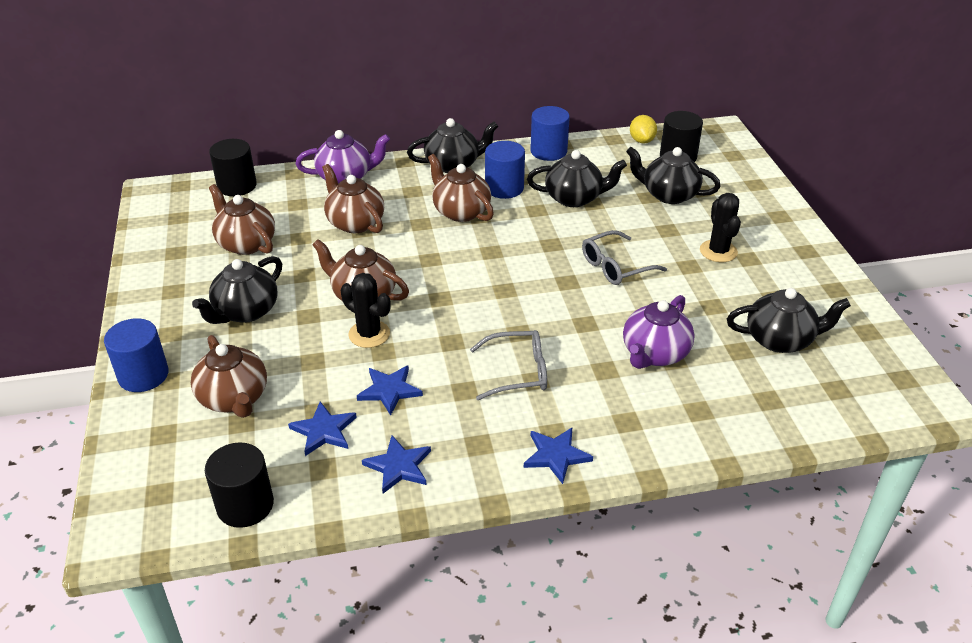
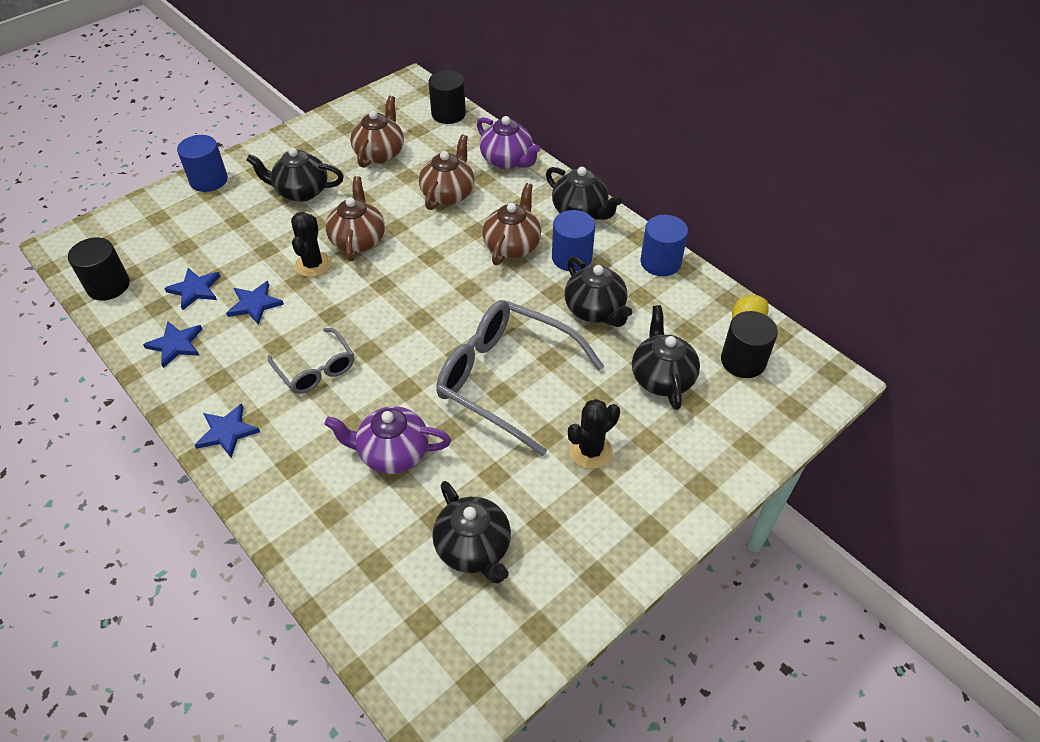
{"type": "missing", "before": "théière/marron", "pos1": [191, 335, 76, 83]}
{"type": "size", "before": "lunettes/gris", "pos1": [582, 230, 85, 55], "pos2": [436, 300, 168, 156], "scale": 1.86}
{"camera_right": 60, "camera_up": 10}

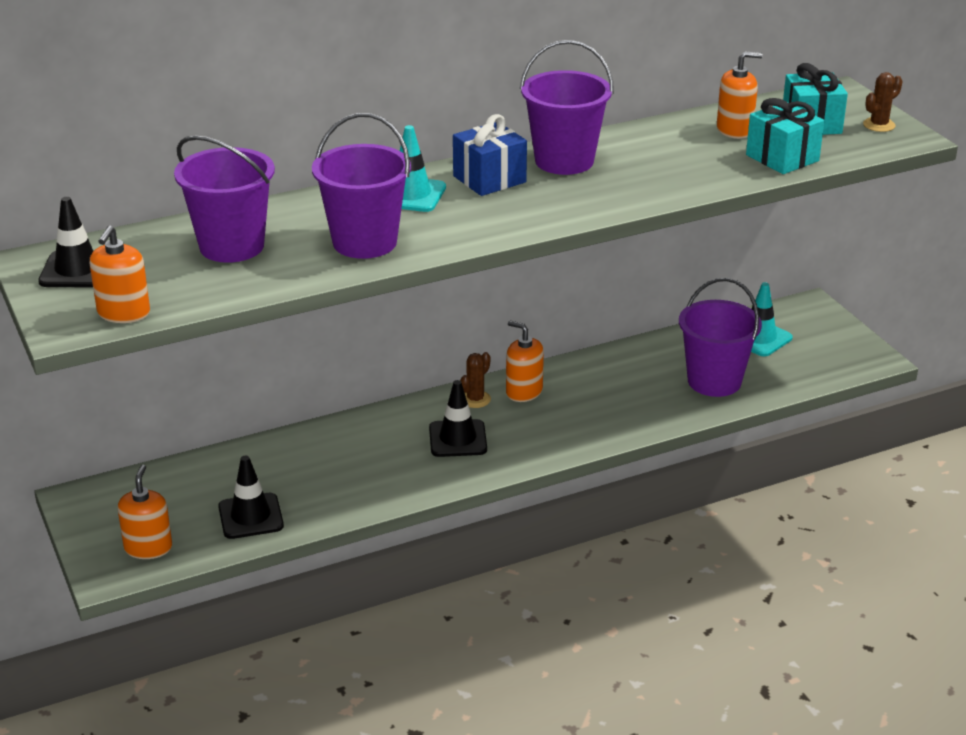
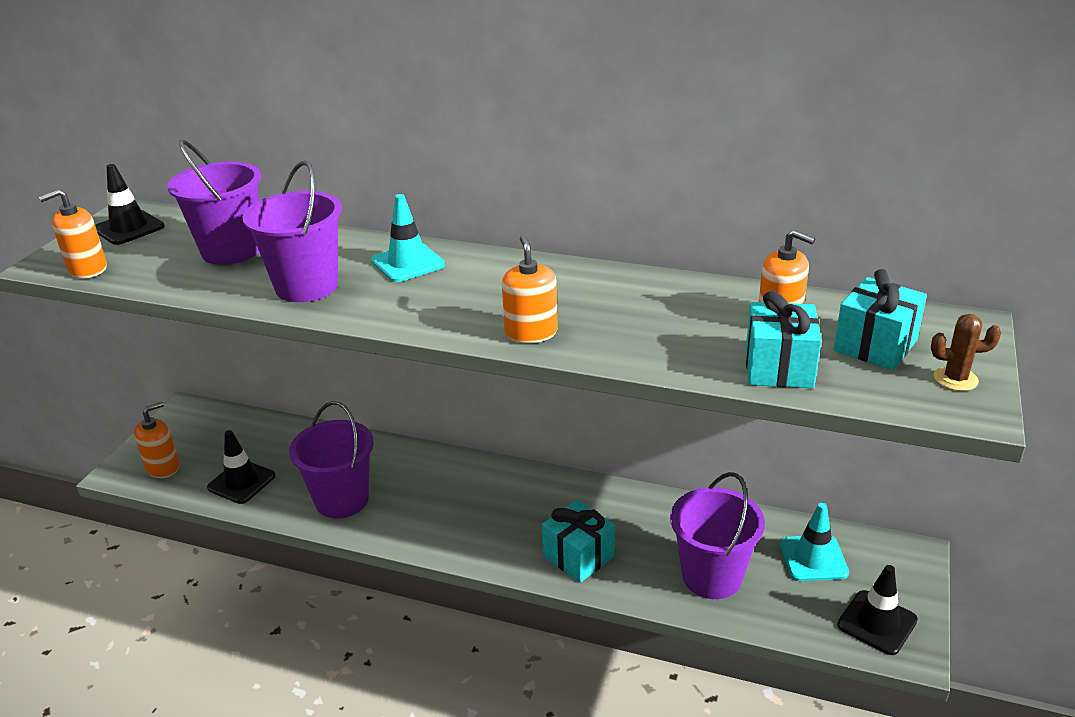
{"type": "missing", "before": "cadeau/bleu", "pos1": [453, 114, 74, 82]}
{"type": "missing", "before": "cactus/marron", "pos1": [460, 352, 31, 56]}
{"type": "appeared", "after": "cadeau/turquoise", "pos2": [542, 500, 73, 83]}
{"type": "relocated", "before": "cône de chantier/noir", "pos1": [429, 380, 58, 77], "pos2": [837, 565, 81, 90]}
{"type": "relocated", "before": "distributeur de savon/orange", "pos1": [506, 321, 38, 81], "pos2": [502, 235, 56, 108]}
{"type": "relocated", "before": "seau/violet", "pos1": [520, 40, 94, 135], "pos2": [289, 401, 85, 118]}
{"camera_right": 45, "camera_up": 0}

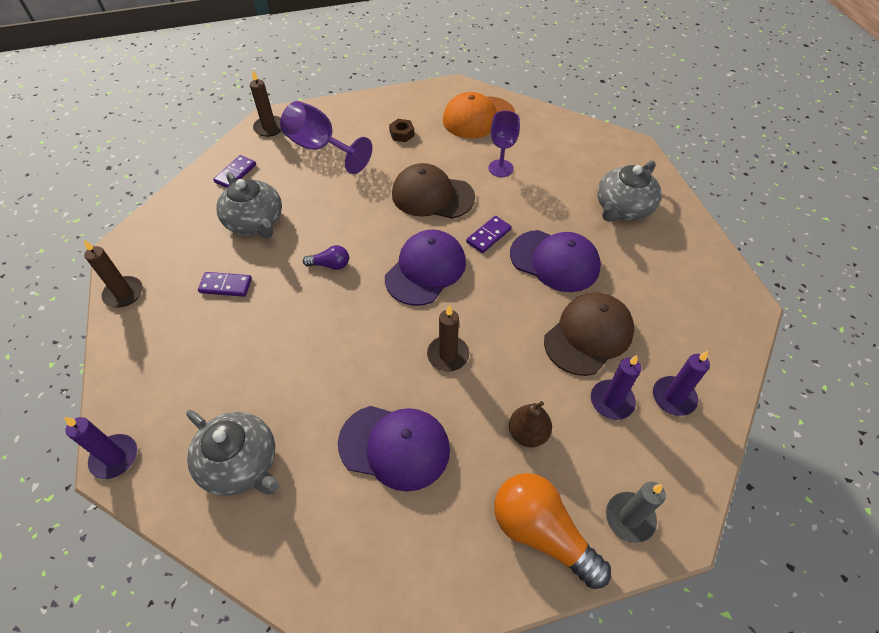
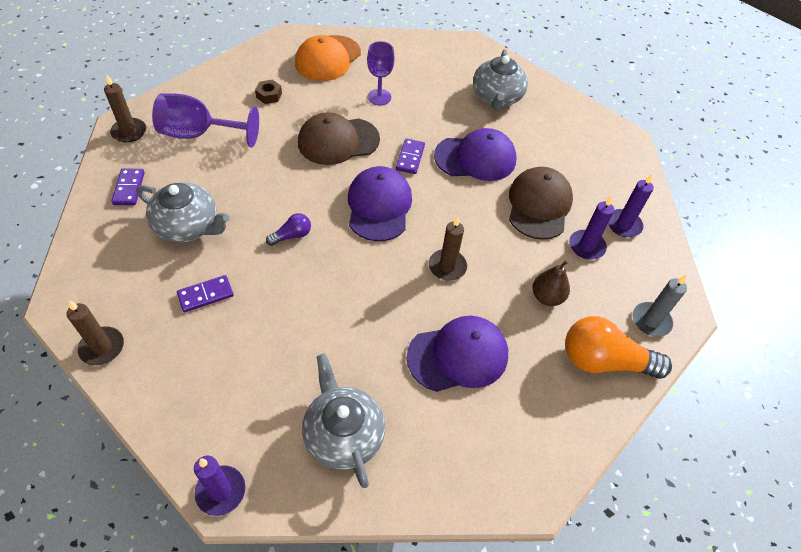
{"type": "spun", "before": "théière/gris", "pos1": [186, 410, 93, 86], "pos2": [302, 353, 83, 135], "turn": -120}
{"camera_right": -35, "camera_up": 0}

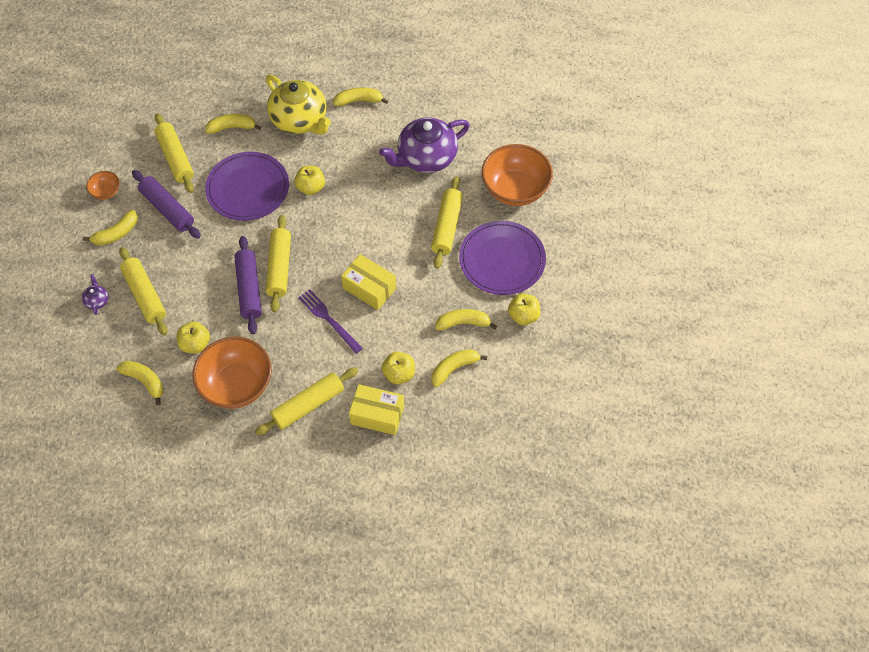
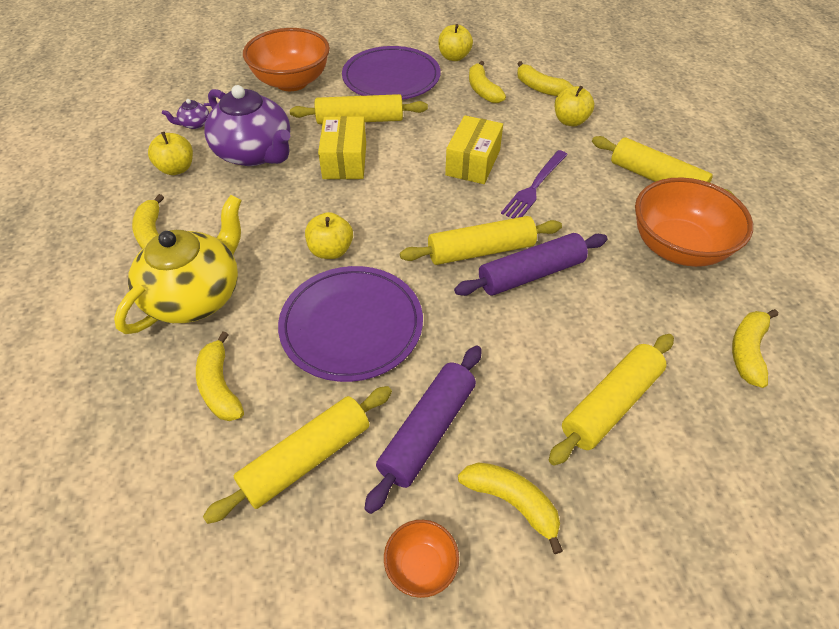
{"type": "relocated", "before": "théière/violet", "pos1": [82, 274, 27, 41], "pos2": [162, 99, 49, 30]}
{"type": "relocated", "before": "pomme/jaune", "pos1": [177, 322, 33, 32], "pos2": [148, 132, 45, 43]}
{"type": "relocated", "before": "boîte/jaune", "pos1": [349, 384, 55, 51], "pos2": [318, 116, 48, 63]}
{"camera_right": -105, "camera_up": -10}

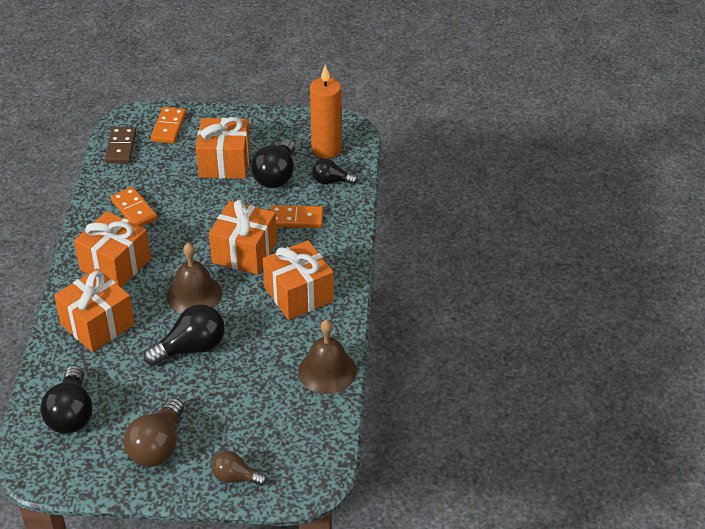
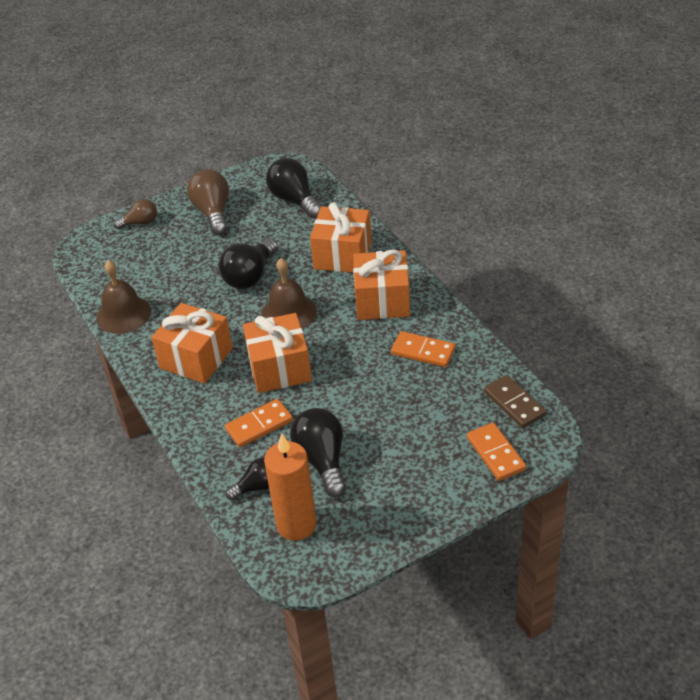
{"type": "missing", "before": "cadeau/orange", "pos1": [196, 117, 54, 62]}
{"camera_right": 150, "camera_up": 0}

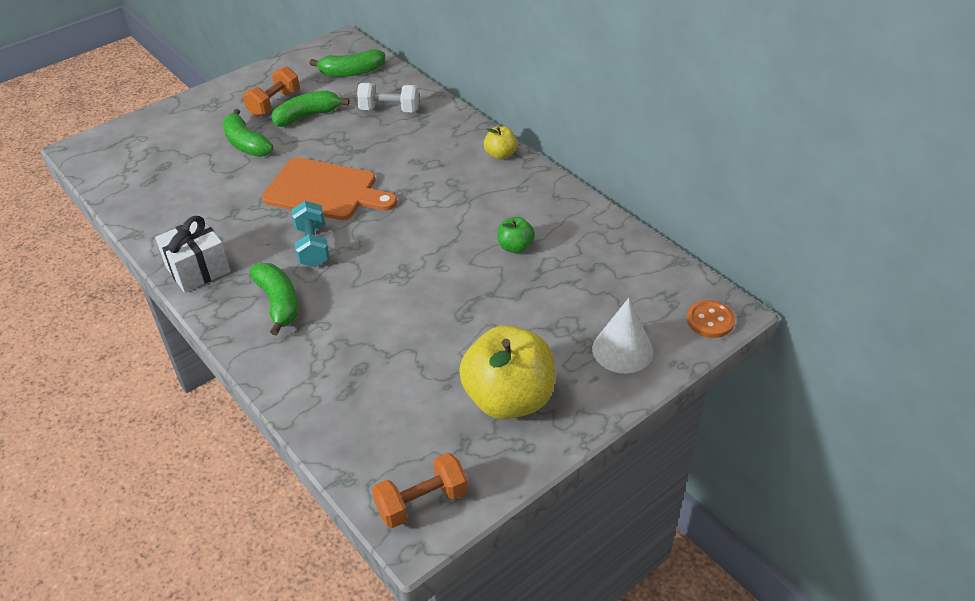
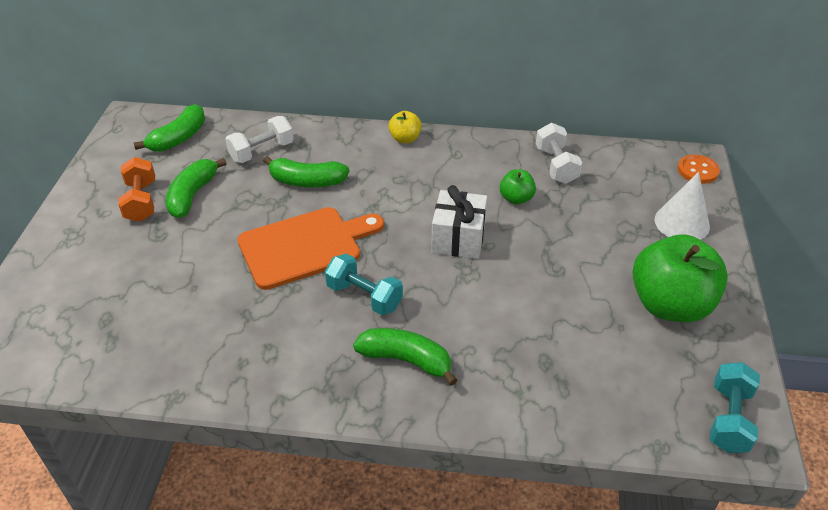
{"type": "appeared", "after": "haltère/blanc", "pos2": [536, 123, 46, 61]}
{"type": "relocated", "before": "cadeau/blanc", "pos1": [155, 216, 76, 77], "pos2": [431, 185, 56, 74]}
{"type": "relocated", "before": "banane/vert", "pos1": [222, 109, 51, 48], "pos2": [263, 156, 86, 31]}
{"type": "colour", "before": "haltère/orange", "after": "haltère/turquoise", "pos1": [372, 453, 96, 75], "pos2": [710, 362, 50, 91]}
{"type": "colour", "before": "pomme/jaune", "after": "pomme/vert", "pos1": [459, 325, 96, 94], "pos2": [632, 234, 96, 89]}
{"camera_right": -45, "camera_up": 0}

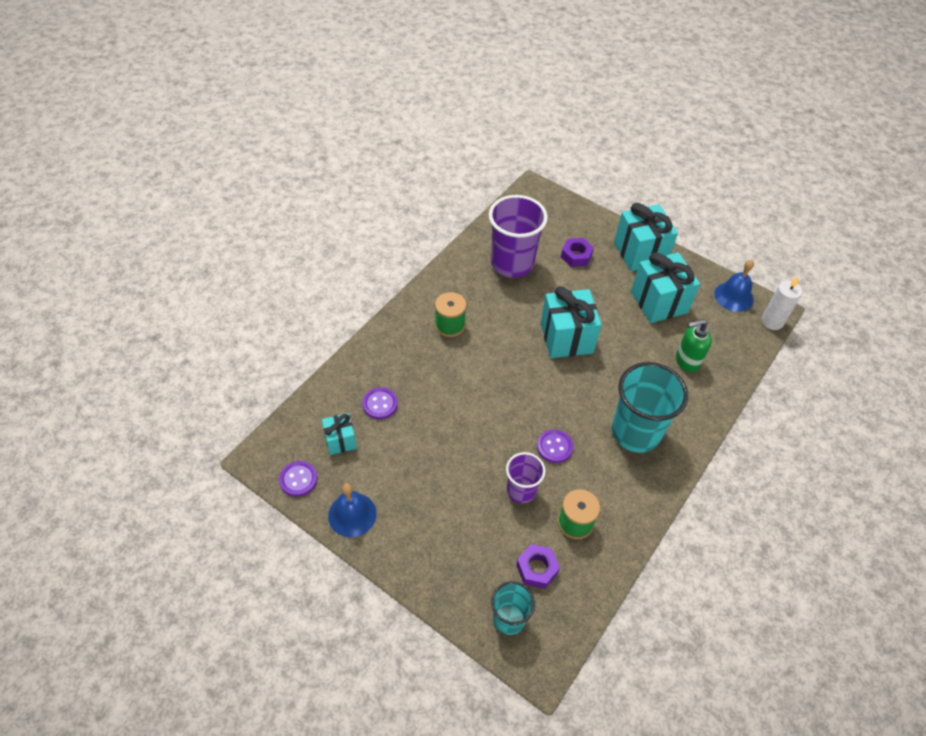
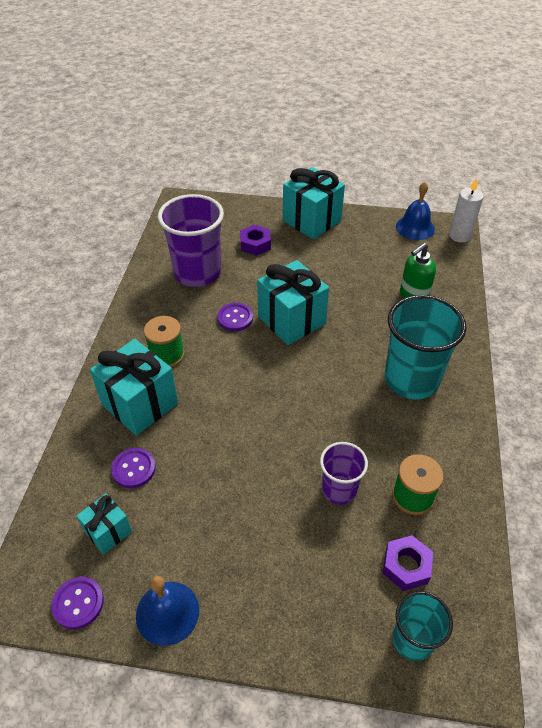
{"type": "relocated", "before": "bouton/violet", "pos1": [537, 429, 36, 34], "pos2": [217, 303, 36, 28]}
{"type": "relocated", "before": "cadeau/turquoise", "pos1": [631, 252, 69, 71], "pos2": [90, 339, 88, 97]}
{"camera_right": -25, "camera_up": -5}

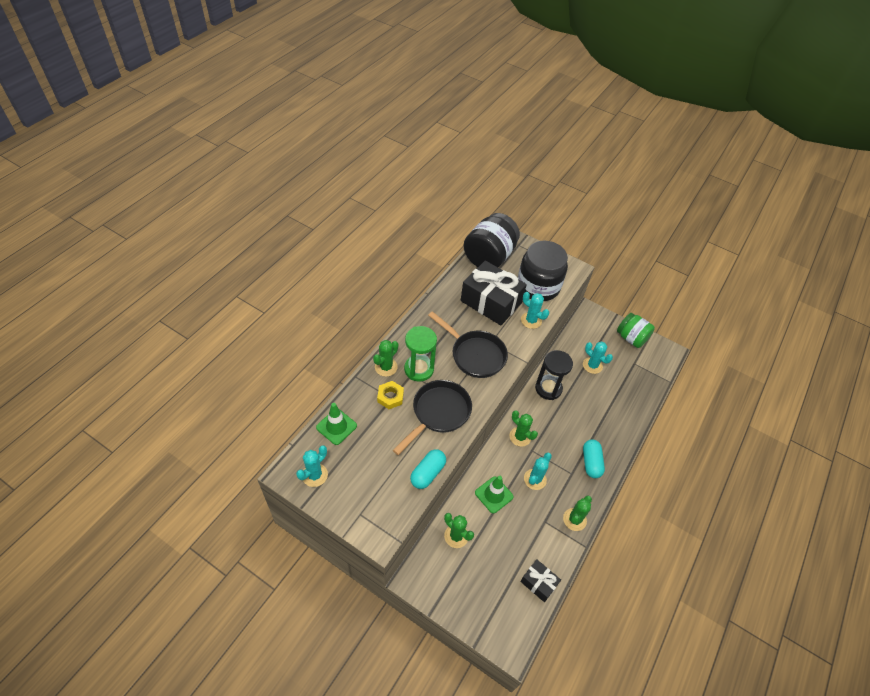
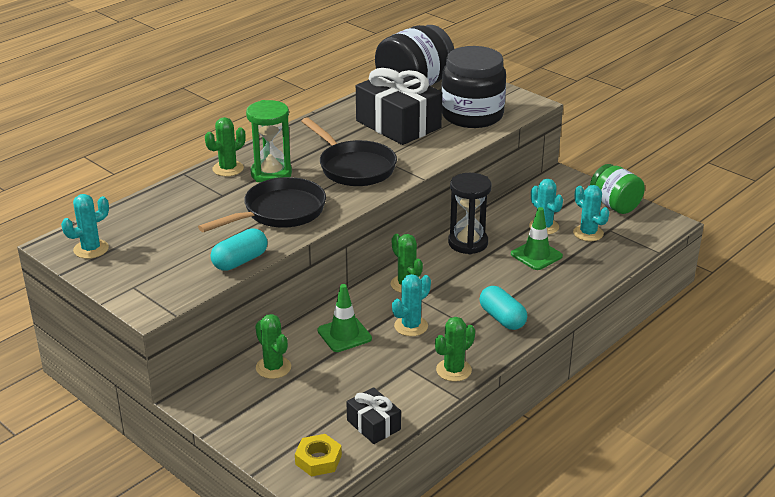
{"type": "relocated", "before": "cône de chantier/vert", "pos1": [316, 403, 41, 42], "pos2": [511, 207, 52, 63]}
{"type": "relocated", "before": "écrou/jaune", "pos1": [377, 381, 27, 28], "pos2": [295, 434, 47, 43]}
{"type": "relocated", "before": "cactus/turquoise", "pos1": [521, 292, 28, 37], "pos2": [573, 185, 36, 56]}
{"type": "spun", "before": "gélule/turquoise", "pos1": [583, 440, 22, 38], "pos2": [480, 286, 47, 44], "turn": -45}
{"camera_right": 15, "camera_up": -20}

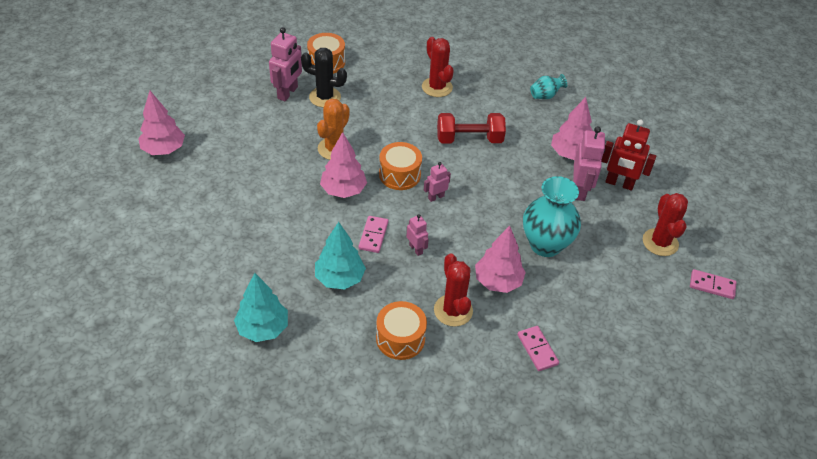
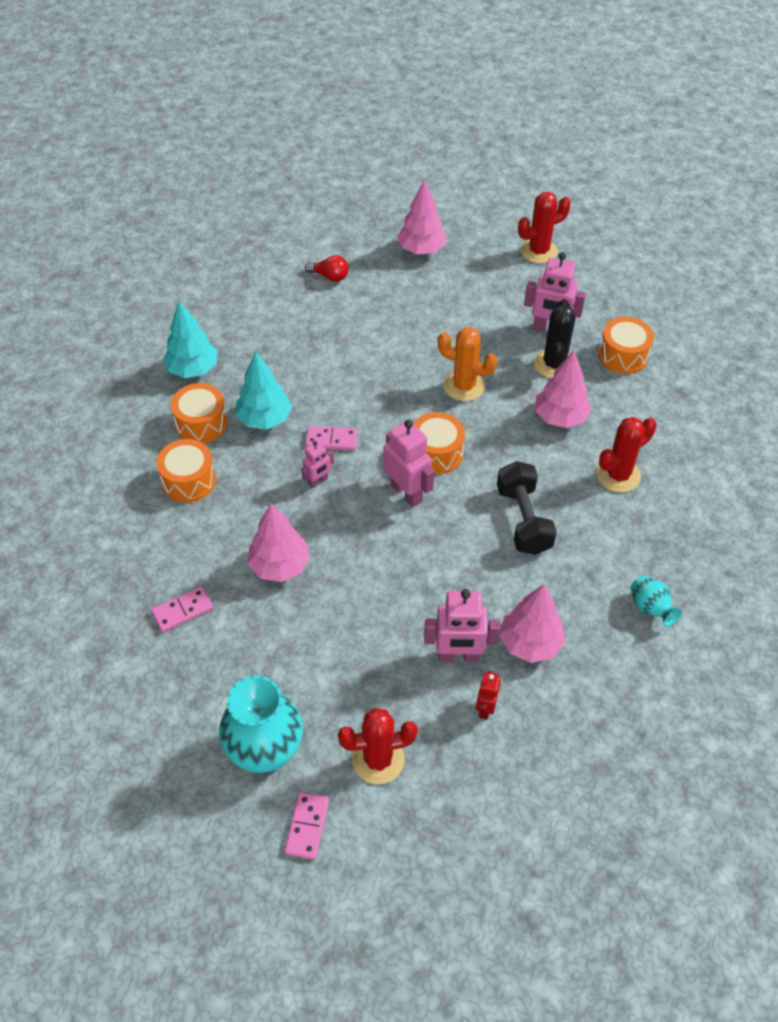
{"type": "appeared", "after": "tambour/orange", "pos2": [171, 383, 57, 61]}
{"type": "appeared", "after": "ampoule/rouge", "pos2": [305, 255, 44, 27]}
{"type": "relocated", "before": "arbre/rose", "pos1": [320, 132, 47, 66], "pos2": [535, 351, 57, 77]}
{"type": "relocated", "before": "cactus/rouge", "pos1": [434, 253, 39, 74], "pos2": [518, 192, 53, 71]}
{"type": "relocated", "before": "vase/turquoise", "pos1": [523, 176, 58, 81], "pos2": [219, 675, 84, 98]}
{"type": "colour", "before": "haltère/rouge", "after": "haltère/noir", "pos1": [437, 113, 69, 30], "pos2": [497, 461, 60, 94]}
{"type": "size", "before": "robot/rose", "pos1": [424, 162, 27, 40], "pos2": [384, 420, 50, 87], "scale": 1.77}
{"type": "size", "before": "robot/rouge", "pos1": [602, 119, 54, 72], "pos2": [476, 671, 24, 49], "scale": 0.57}
{"camera_right": 85, "camera_up": 5}

